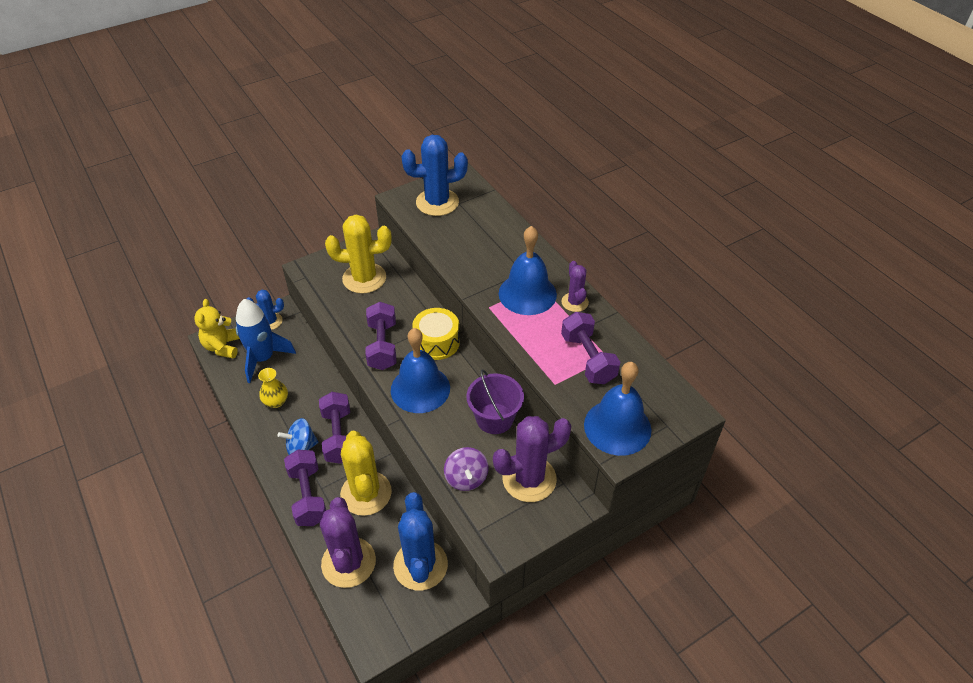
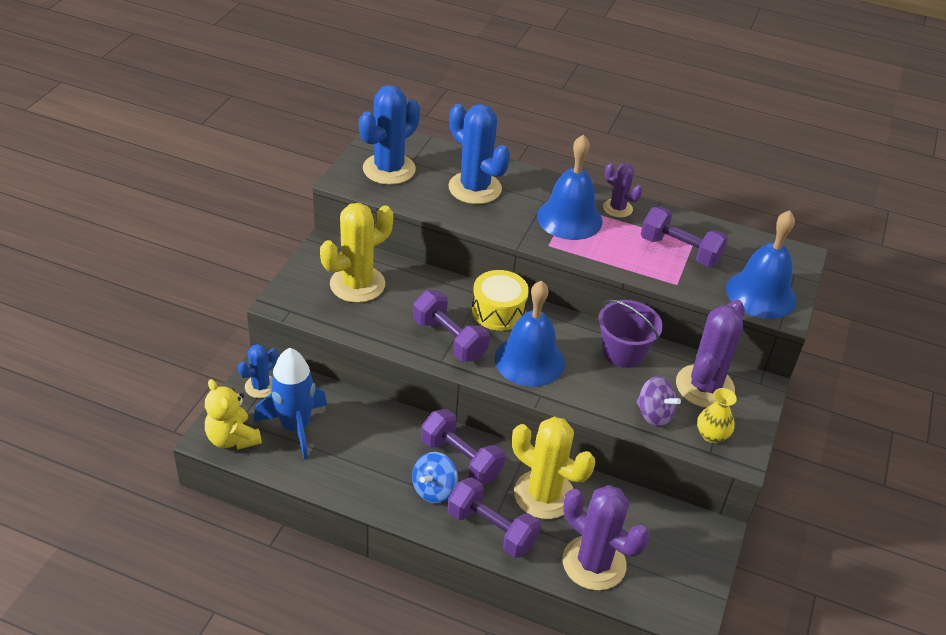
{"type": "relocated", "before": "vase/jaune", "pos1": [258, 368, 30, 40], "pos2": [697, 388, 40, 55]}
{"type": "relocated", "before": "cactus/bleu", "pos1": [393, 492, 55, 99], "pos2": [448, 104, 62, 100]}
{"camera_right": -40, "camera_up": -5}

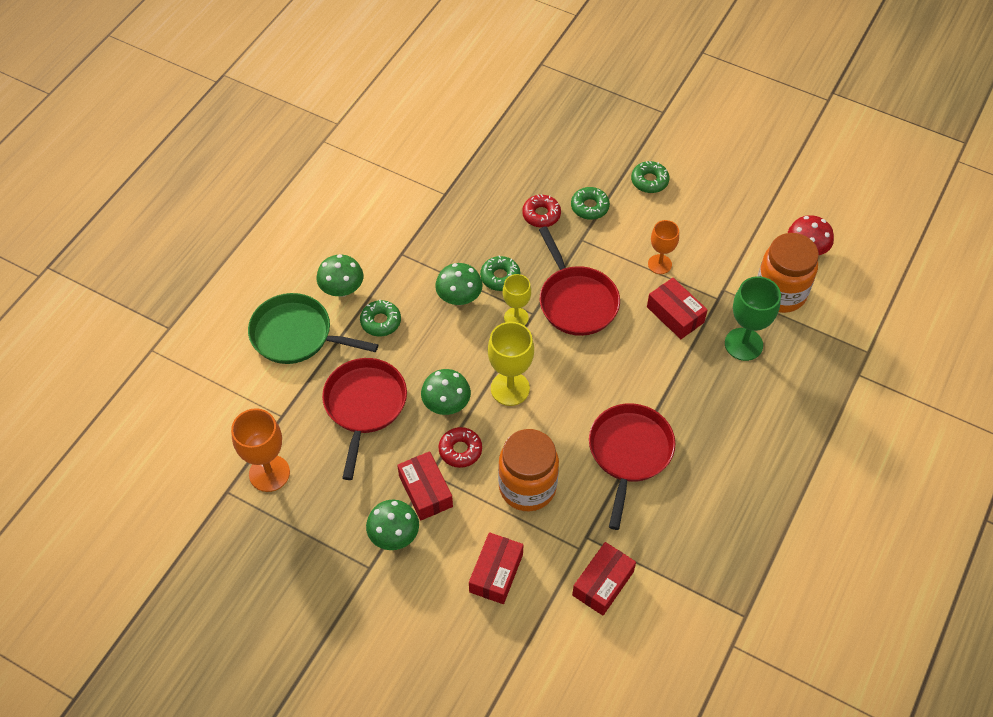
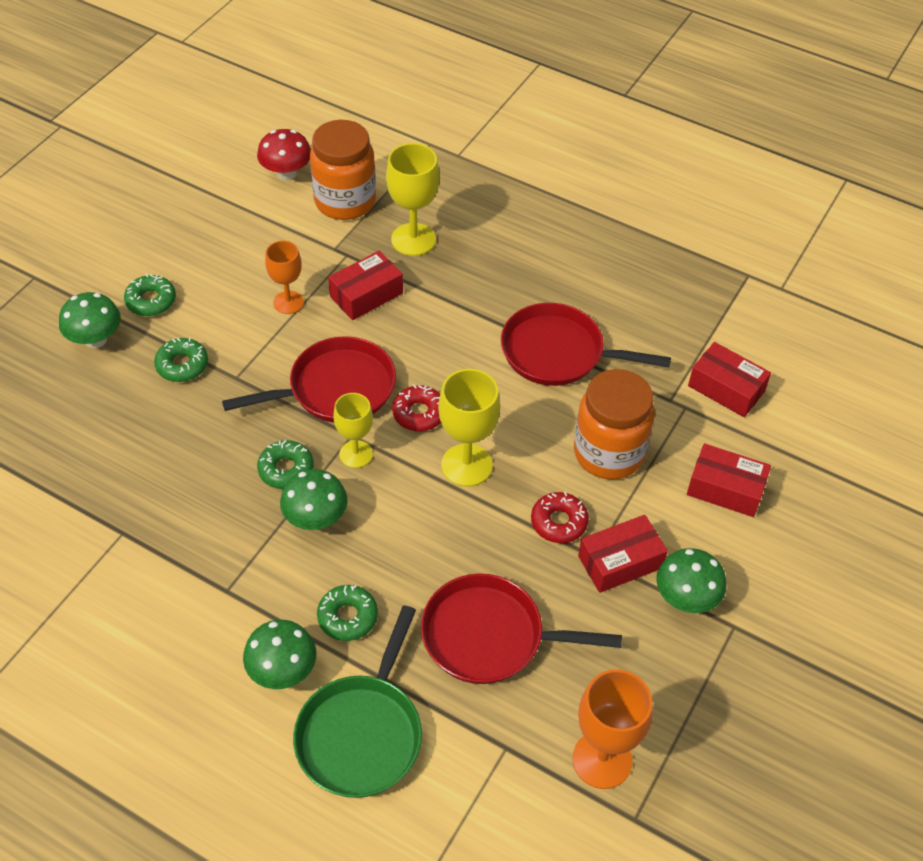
{"type": "relocated", "before": "champignon/vert", "pos1": [421, 369, 50, 46], "pos2": [59, 292, 62, 56]}
{"type": "relocated", "before": "beignet/rouge", "pos1": [522, 194, 39, 33], "pos2": [392, 384, 49, 47]}
{"type": "colour", "before": "verre à pied/vert", "after": "verre à pied/jaune", "pos1": [725, 276, 56, 85], "pos2": [386, 143, 54, 113]}
{"camera_right": -90, "camera_up": -5}

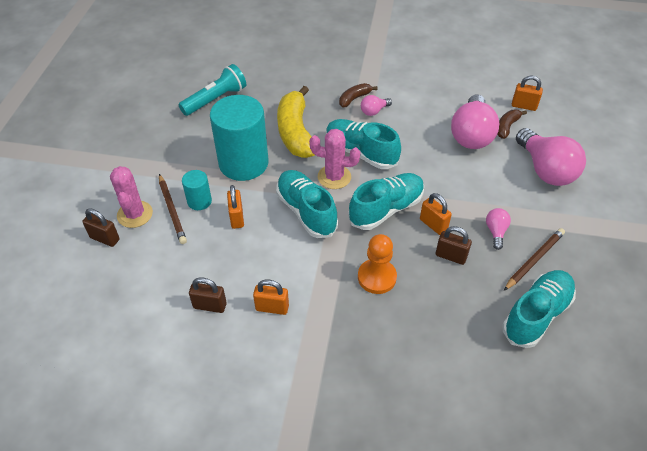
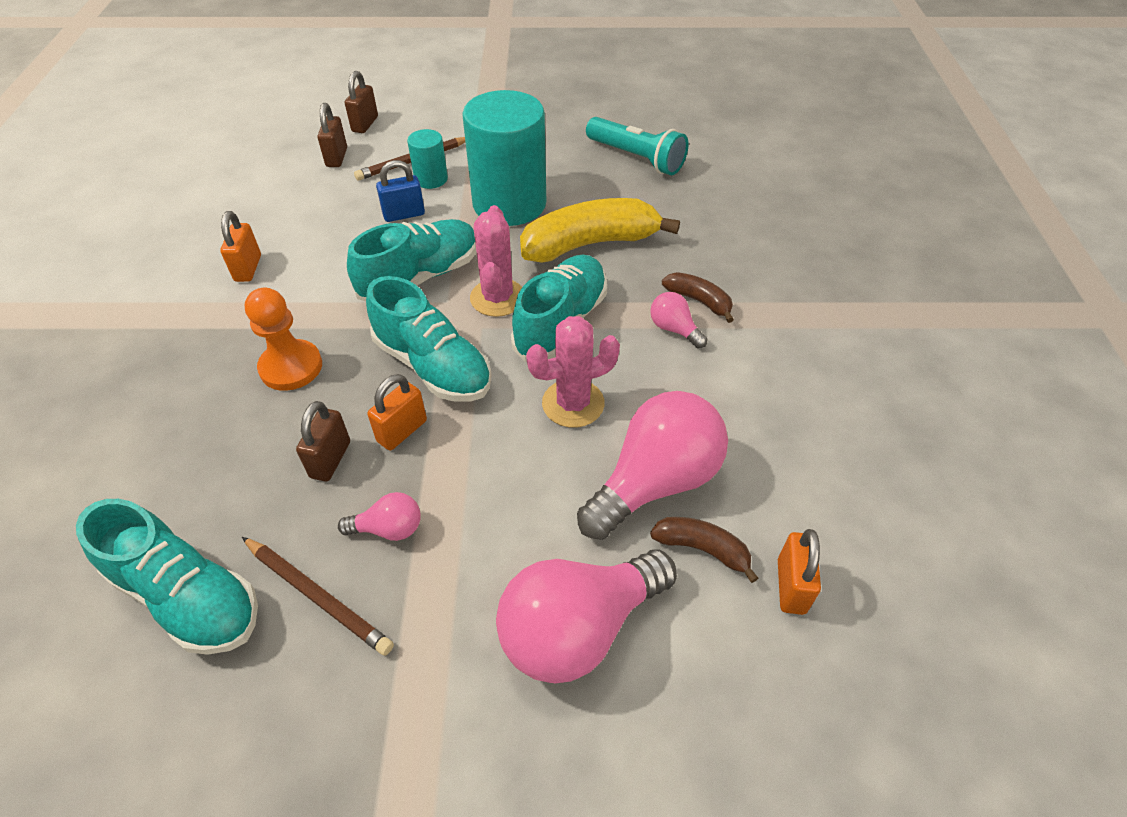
{"type": "relocated", "before": "cactus/rose", "pos1": [110, 166, 43, 62], "pos2": [526, 316, 94, 112]}
{"type": "relocated", "before": "cadenas/marron", "pos1": [189, 277, 38, 36], "pos2": [318, 103, 29, 64]}
{"type": "colour", "before": "cadenas/orange", "after": "cadenas/bleu", "pos1": [227, 185, 17, 44], "pos2": [376, 160, 49, 62]}
{"type": "spun", "before": "ampoule/rose", "pos1": [451, 94, 48, 55], "pos2": [577, 391, 151, 149], "turn": 135}
{"camera_right": 80, "camera_up": 0}

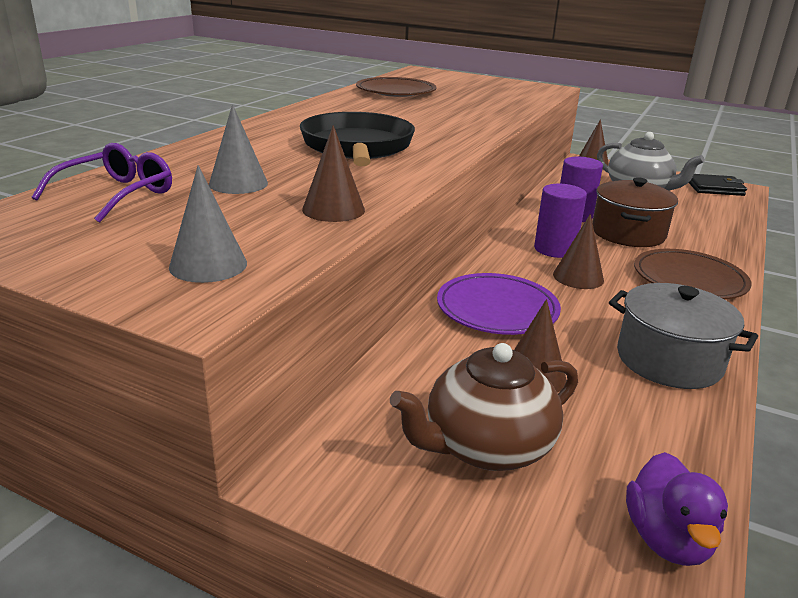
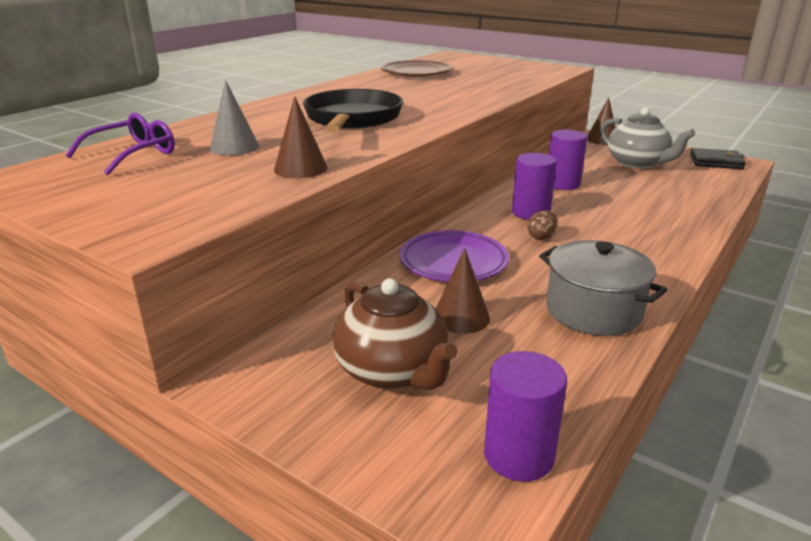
{"type": "missing", "before": "cône/gris", "pos1": [169, 165, 78, 118]}
{"type": "missing", "before": "marmite/marron", "pos1": [592, 177, 86, 70]}
{"type": "missing", "before": "assiette/marron", "pos1": [634, 249, 117, 51]}
{"type": "exchanged", "before": "cône/marron", "after": "œuf/marron", "pos1": [553, 214, 51, 75], "pos2": [528, 210, 30, 30]}
{"type": "exchanged", "before": "canard/violet", "after": "cylindre/violet", "pos1": [626, 452, 102, 114], "pos2": [484, 351, 83, 131]}
{"type": "spun", "before": "théière/marron", "pos1": [390, 343, 188, 128], "pos2": [332, 278, 126, 112], "turn": -105}
{"camera_right": 10, "camera_up": 0}

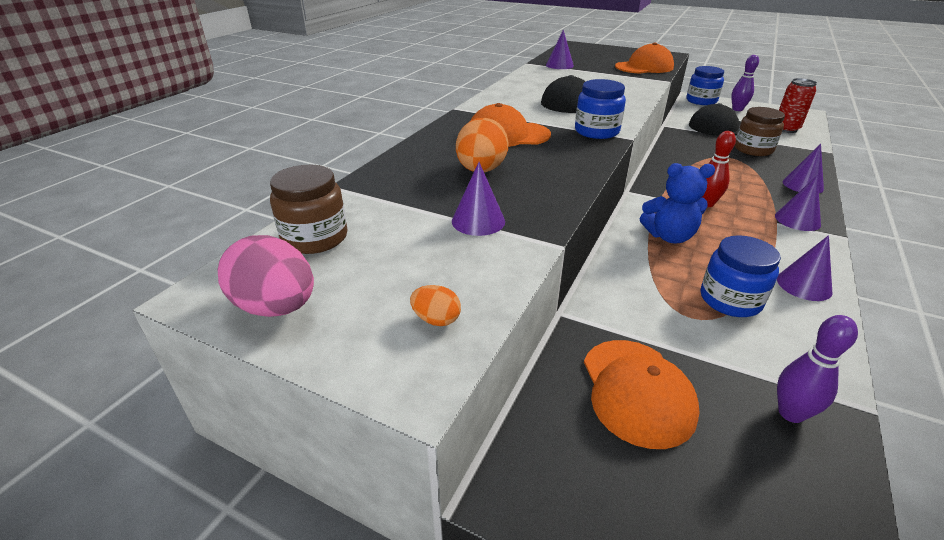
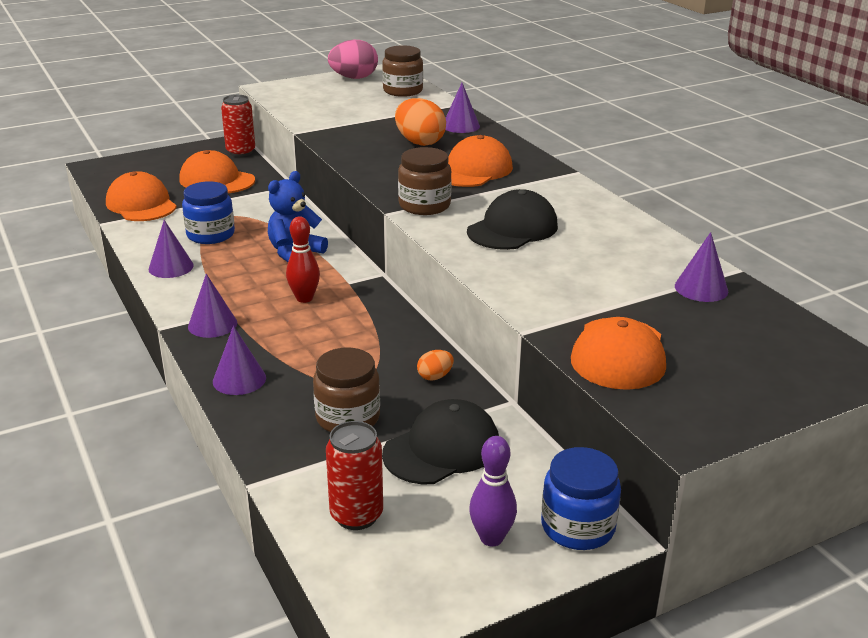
{"type": "appeared", "after": "canette/rouge", "pos2": [221, 95, 34, 62]}
{"type": "relocated", "before": "œuf/orange", "pos1": [410, 285, 51, 41], "pos2": [417, 350, 37, 31]}
{"type": "relocated", "before": "cône/violet", "pos1": [452, 162, 53, 74], "pos2": [445, 83, 35, 50]}
{"type": "exchanged", "before": "quille/violet", "after": "casquette/orange", "pos1": [777, 315, 81, 108], "pos2": [106, 171, 71, 50]}
{"type": "colour", "before": "bocal/bleu", "after": "bocal/marron", "pos1": [575, 79, 51, 60], "pos2": [398, 147, 54, 68]}
{"camera_right": 125, "camera_up": -5}

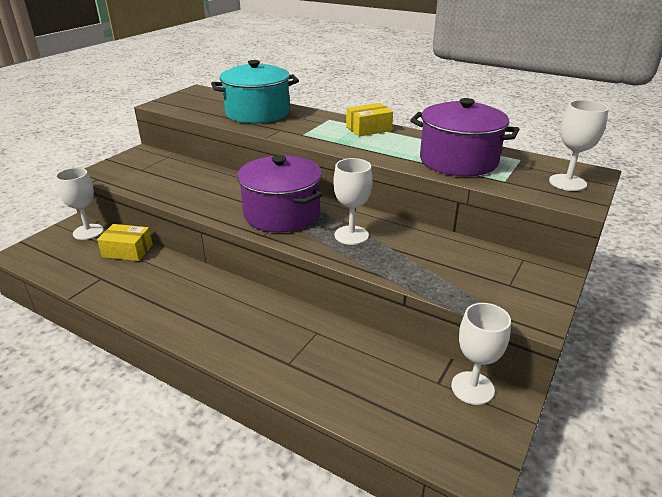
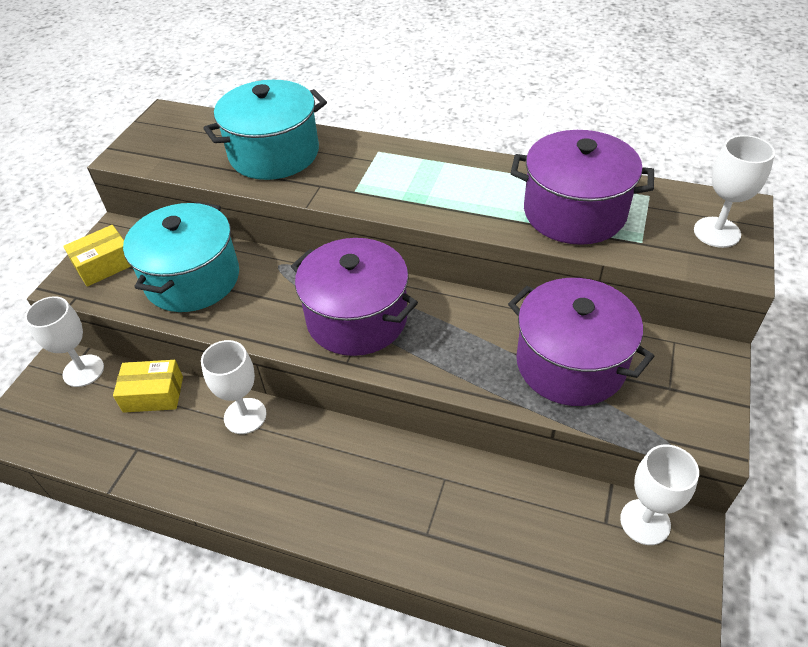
{"type": "appeared", "after": "marmite/turquoise", "pos2": [123, 202, 116, 110]}
{"type": "appeared", "after": "marmite/violet", "pos2": [508, 278, 147, 128]}
{"type": "relocated", "before": "verre à pied/blanc", "pos1": [334, 158, 39, 87], "pos2": [201, 340, 65, 94]}
{"type": "relocated", "before": "boîte/jaune", "pos1": [346, 103, 47, 34], "pos2": [63, 225, 68, 62]}
{"camera_right": -10, "camera_up": 15}

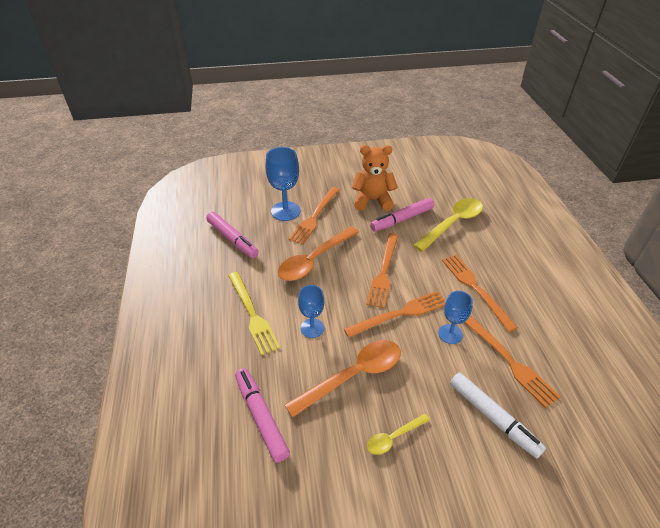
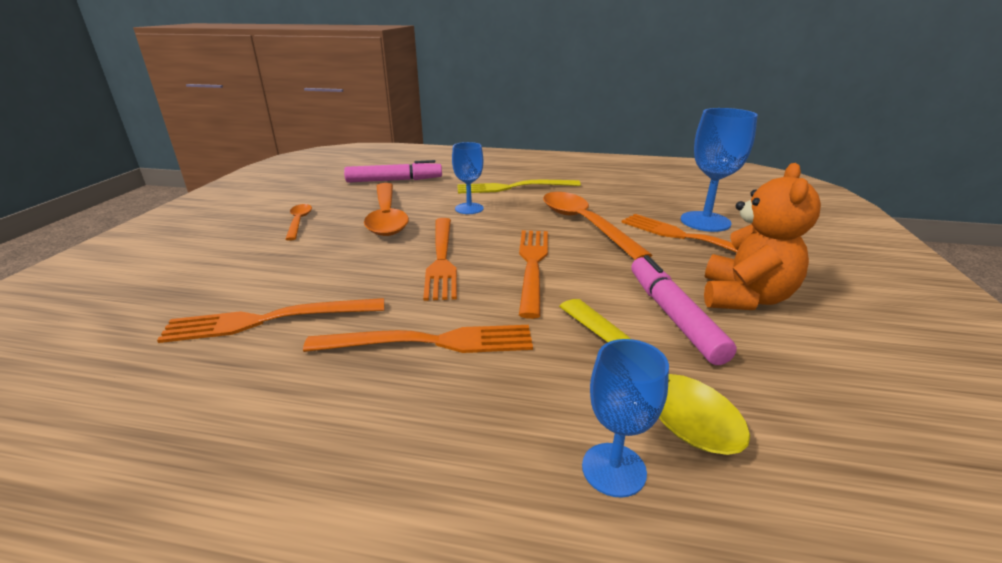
{"type": "missing", "before": "feutre/rose", "pos1": [206, 212, 53, 46]}
{"type": "missing", "before": "feutre/blanc", "pos1": [450, 373, 96, 85]}
{"type": "relocated", "before": "verre à pied/bleu", "pos1": [438, 291, 35, 53], "pos2": [582, 339, 87, 159]}
{"type": "colour", "before": "cuillère/jaune", "after": "cuillère/orange", "pos1": [367, 414, 63, 41], "pos2": [285, 204, 27, 37]}
{"type": "spun", "before": "fourchette/orange", "pos1": [366, 233, 32, 75], "pos2": [519, 230, 29, 89], "turn": 60}
{"camera_right": 110, "camera_up": -15}

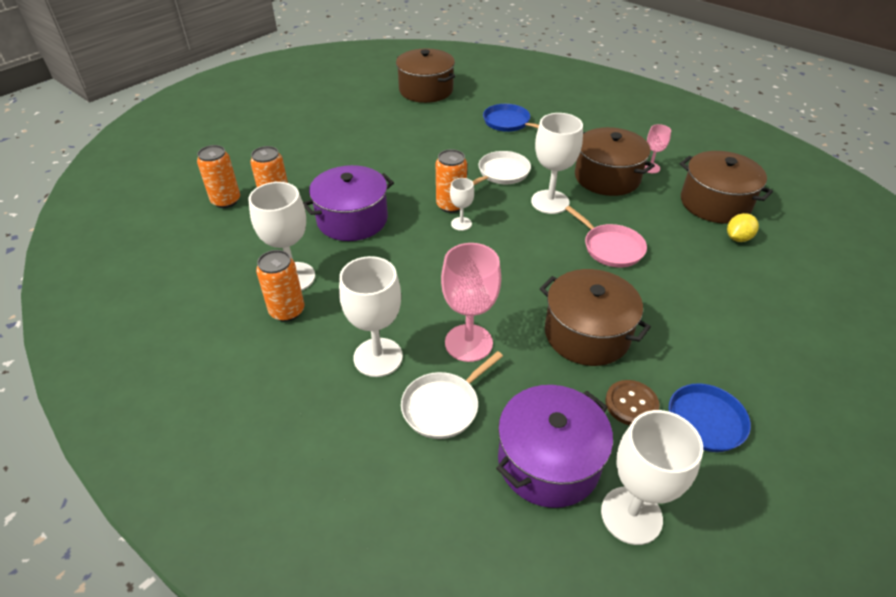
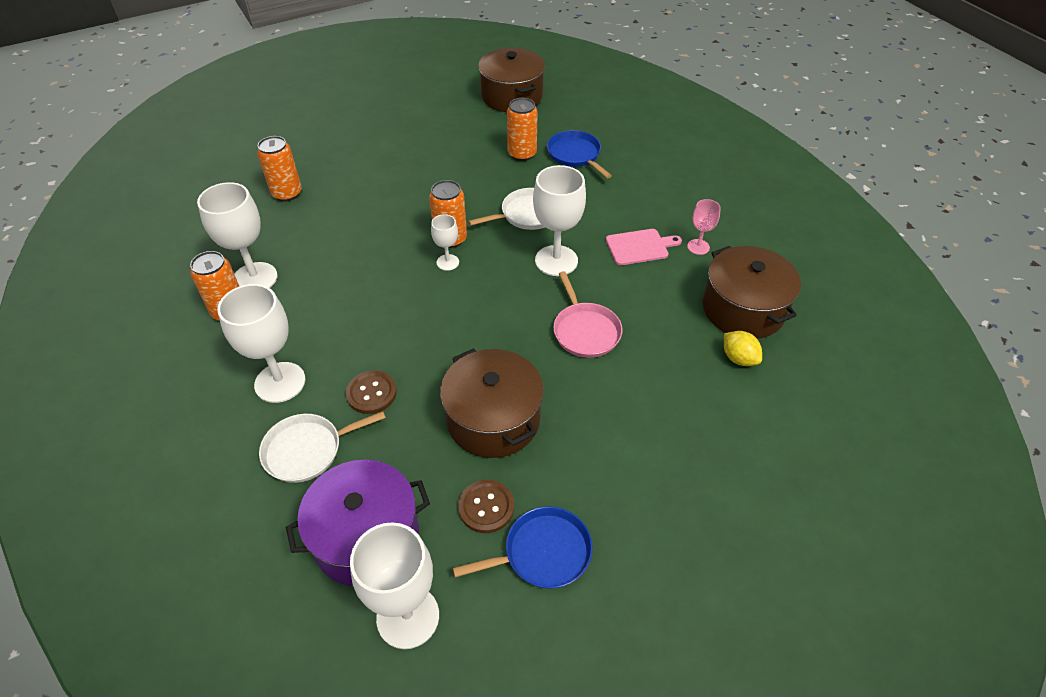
{"type": "missing", "before": "marmite/violet", "pos1": [303, 165, 91, 76]}
{"type": "relocated", "before": "canette/orange", "pos1": [197, 145, 43, 63], "pos2": [507, 98, 30, 63]}
{"type": "exchanged", "before": "verre à pied/rose", "after": "bouton/marron", "pos1": [441, 243, 60, 119], "pos2": [346, 370, 51, 44]}
{"type": "exchanged", "before": "marmite/marron", "after": "planche à découper/rose", "pos1": [575, 127, 80, 69], "pos2": [606, 229, 76, 36]}
{"type": "spun", "before": "citron/jaune", "pos1": [727, 213, 32, 29], "pos2": [724, 331, 38, 35], "turn": 75}
{"camera_right": 20, "camera_up": 5}

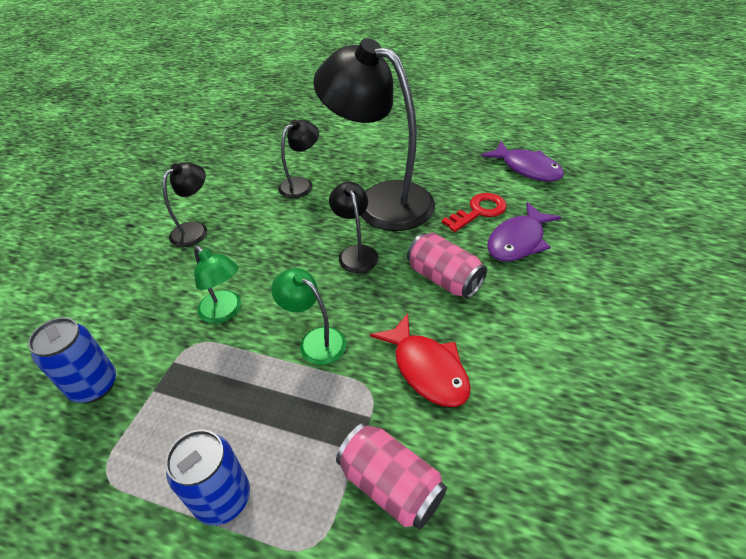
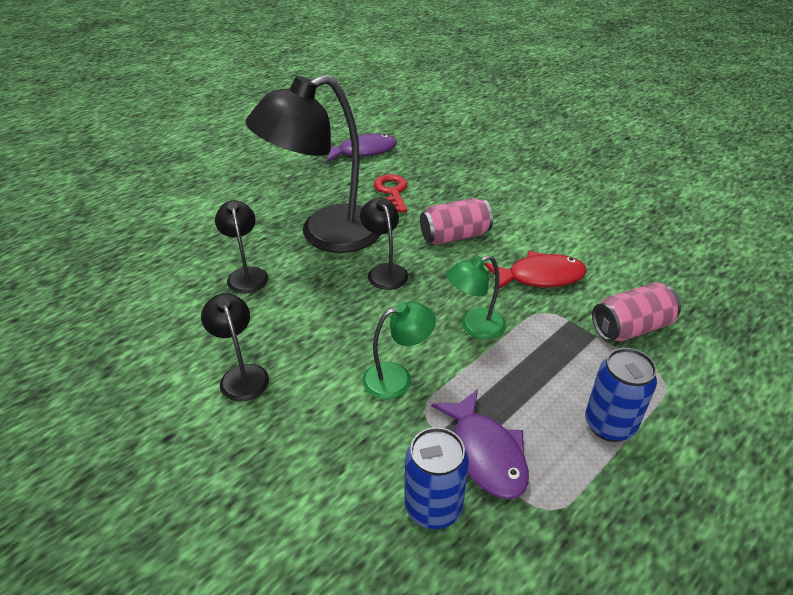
{"type": "relocated", "before": "poisson/violet", "pos1": [487, 202, 75, 59], "pos2": [431, 389, 98, 110]}
{"type": "spun", "before": "lampe/noir", "pos1": [329, 182, 50, 91], "pos2": [360, 197, 48, 93], "turn": 60}
{"camera_right": -65, "camera_up": -5}

